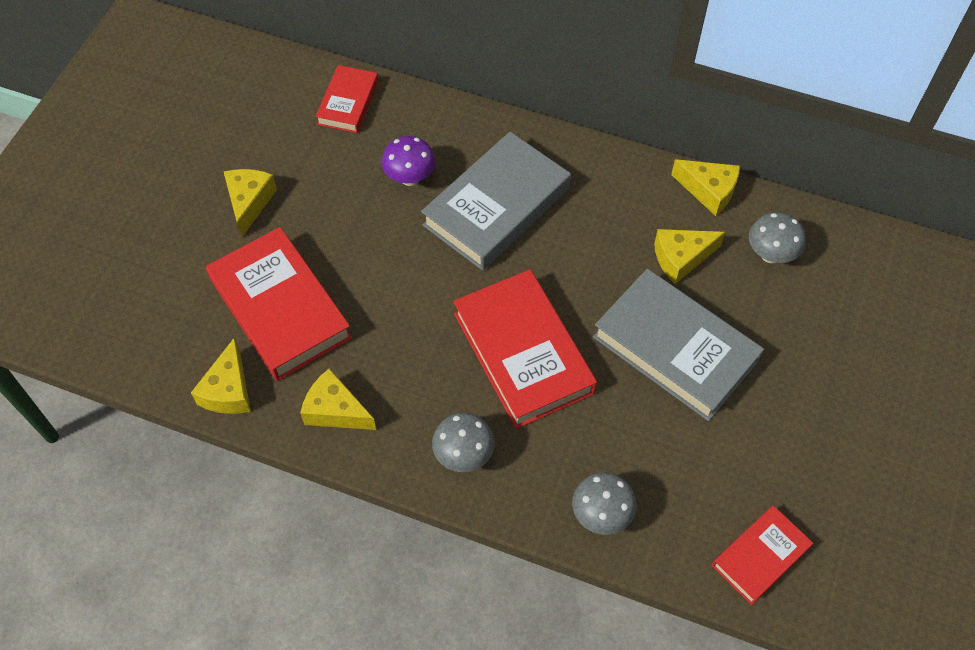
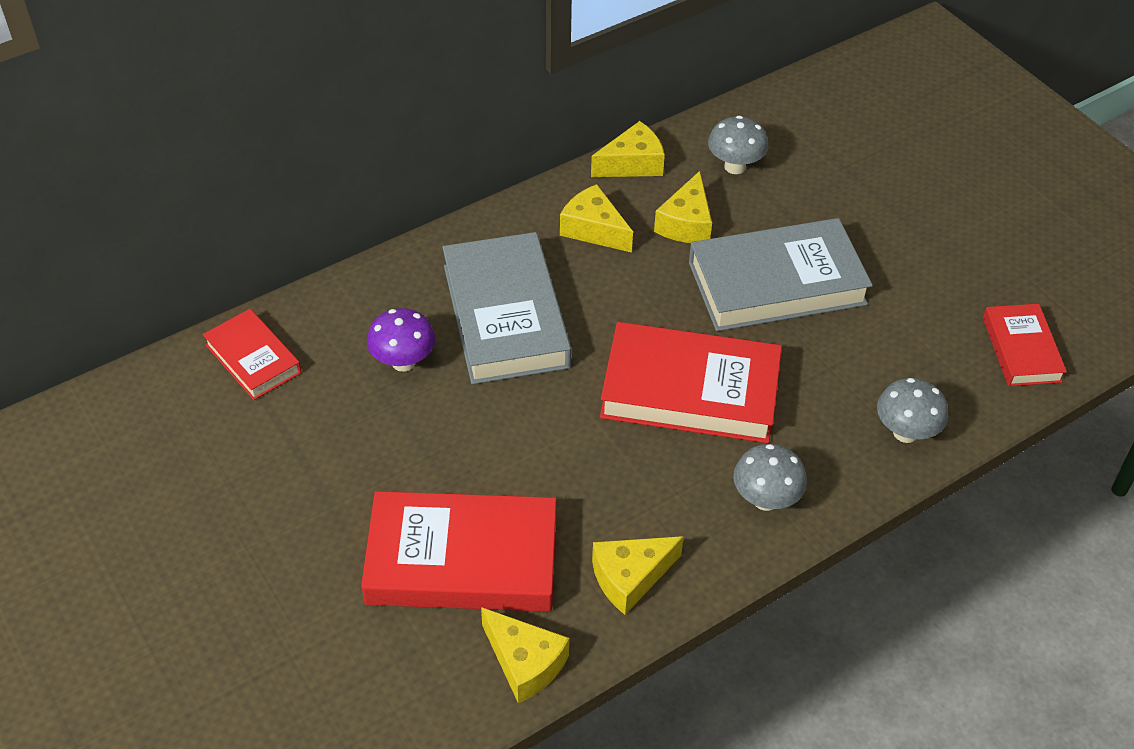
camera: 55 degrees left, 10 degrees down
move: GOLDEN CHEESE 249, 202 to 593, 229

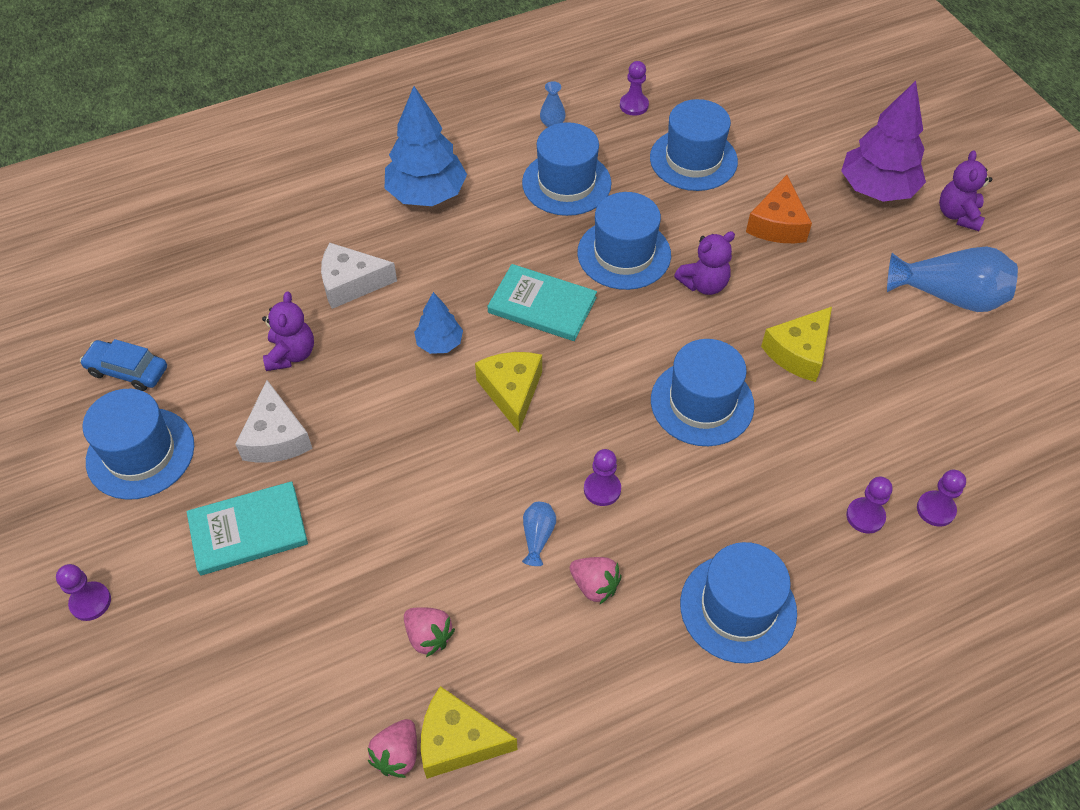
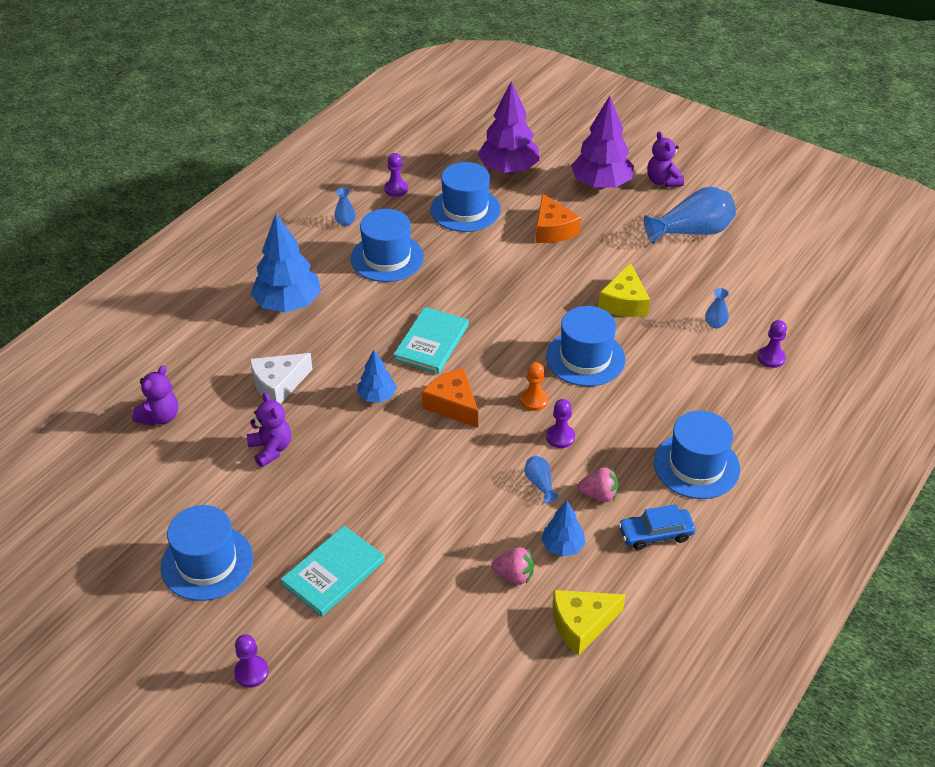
camera: 30 degrees left, 10 degrees down
delete: BLUE HAT 624, 254; WHITE CHEESE 276, 437; ROYAL PURPLE PAWN 865, 516; ROSE-PINK TOY STRAWBERRY 397, 754
insert: ROYAL PURPLE TOY TREE 508, 169; BLUE VASE 715, 324; BRIGHT ORANGE PAWN 534, 400; BLUE TOY TREE 562, 546
move: ROYAL PURPLE TEDDY BEAR 704, 284 to 160, 417; BLUE CAR 127, 370 to 655, 534
recolor: GOLDEN CHEESE 511, 391 to BRIGHT ORANGE CHEESE 453, 405
rotate: TURQUOISE HARDCOVER 542, 305 = 431, 342 60 degrees counterclockwise

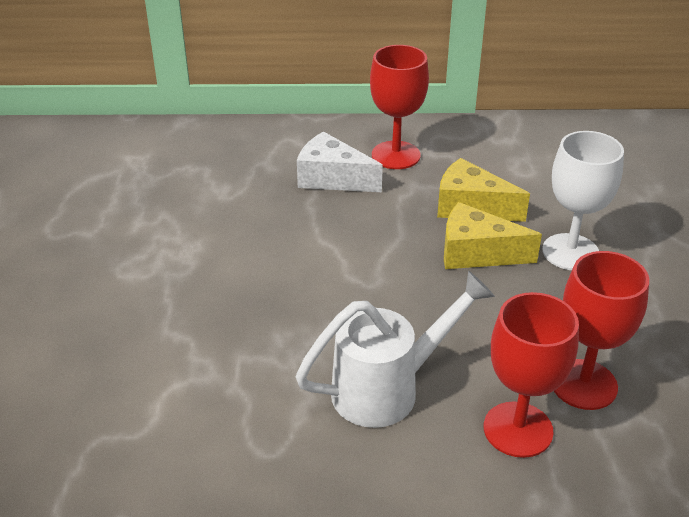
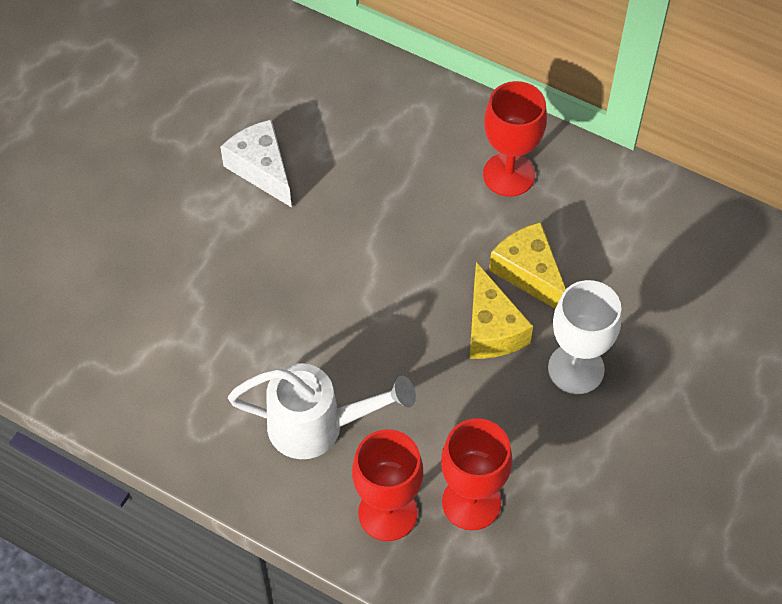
camera: 30 degrees right, 20 degrees up
move: WHITE CHEESE 332, 178 to 261, 169
rotate: GOLDEN CHEESE 476, 253 = 491, 328 150 degrees counterclockwise

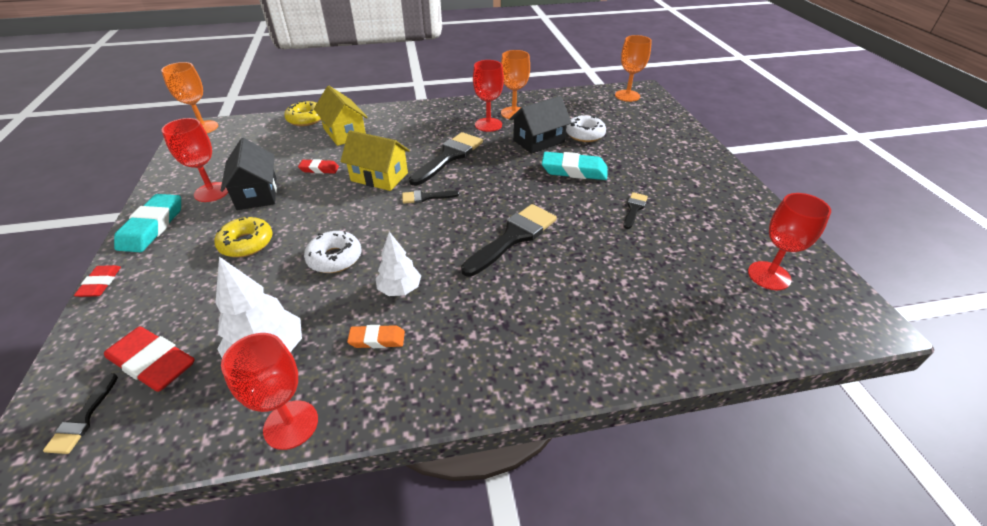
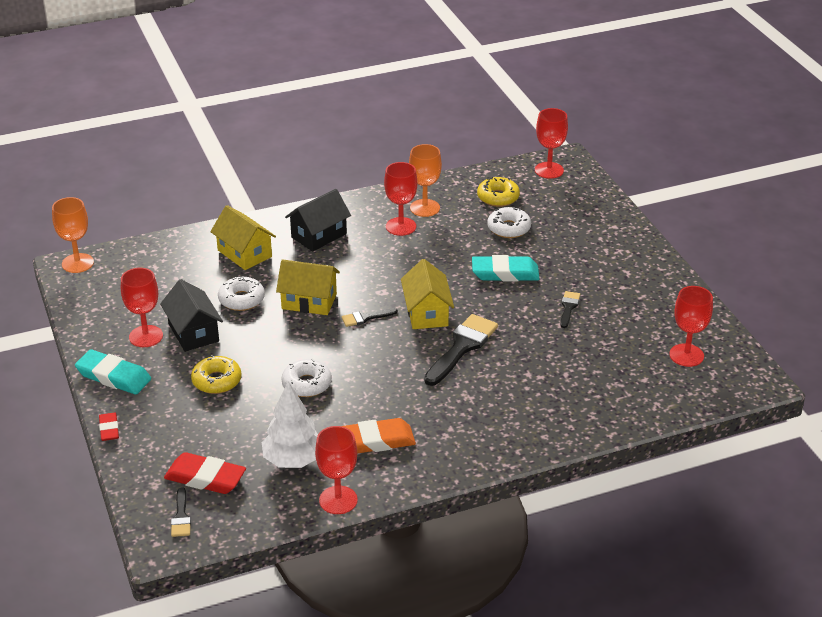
camera: 10 degrees left, 5 degrees down
delete: EBONY PAINT BRUSH 449, 157; WHITE TOY TREE 400, 289
insert: GOLDEN TOY HOUSE 426, 313
move: EBONY TOY HOUSE 538, 141 to 319, 235; GOLDEN GLAZED DONUT 306, 119 to 498, 197
replace: CRIMSON ERASER 319, 169 to WHITE GLAZED DONUT 241, 299
recolor: BRIGHT ORANGE WINE GLASS 627, 96 to CRIMSON WINE GLASS 549, 170
rotate: TURQUOISE ERASER 152, 227 = 113, 376 60 degrees counterclockwise
resize: BRIGHT ORANGE ERASER 377, 339 = 375, 441 x1.78

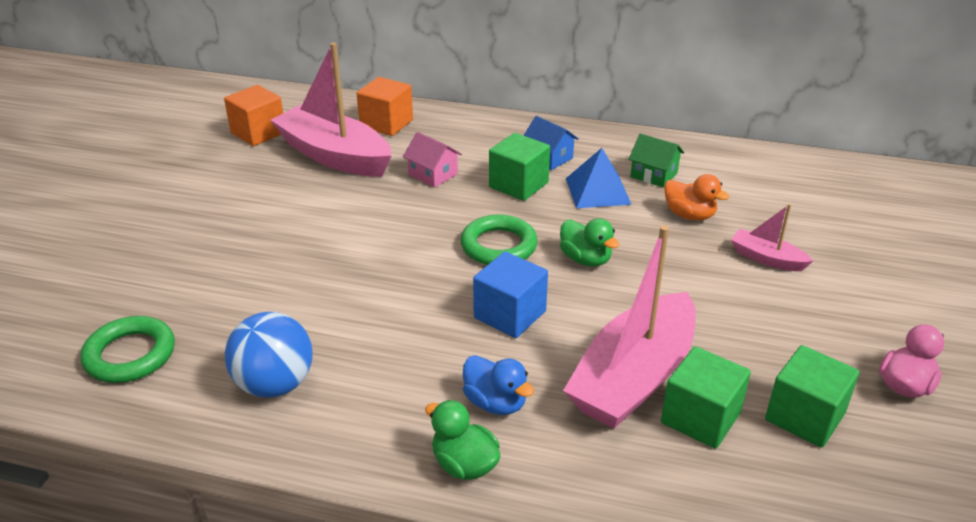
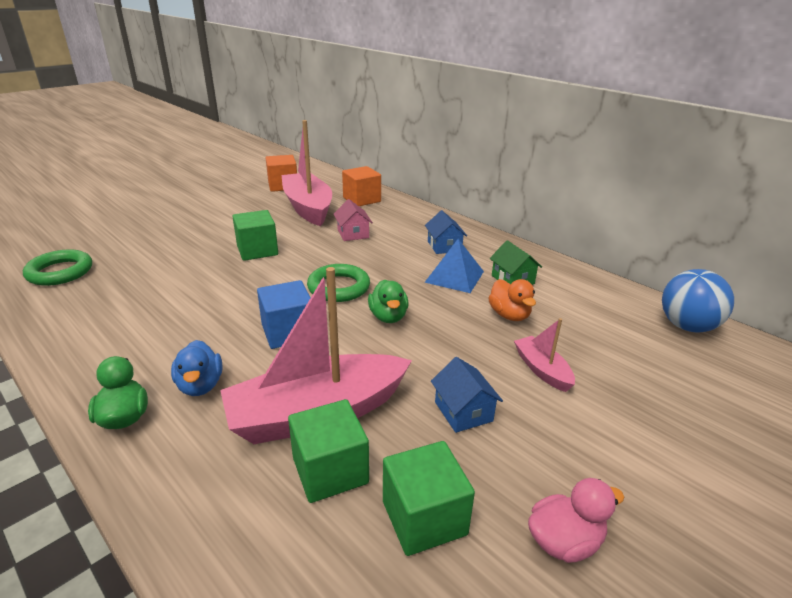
camera: 30 degrees right, 5 degrees down
insert: BLUE TOY HOUSE 463, 411
move: GREEN SOLID CUBE 518, 185 to 257, 250; BLUE BALL 275, 384 to 687, 326

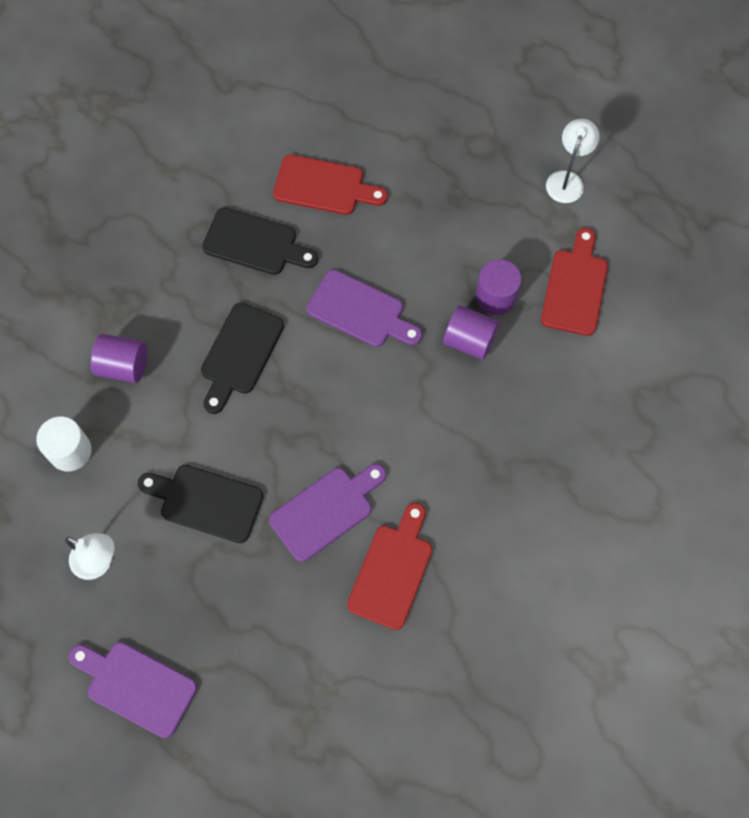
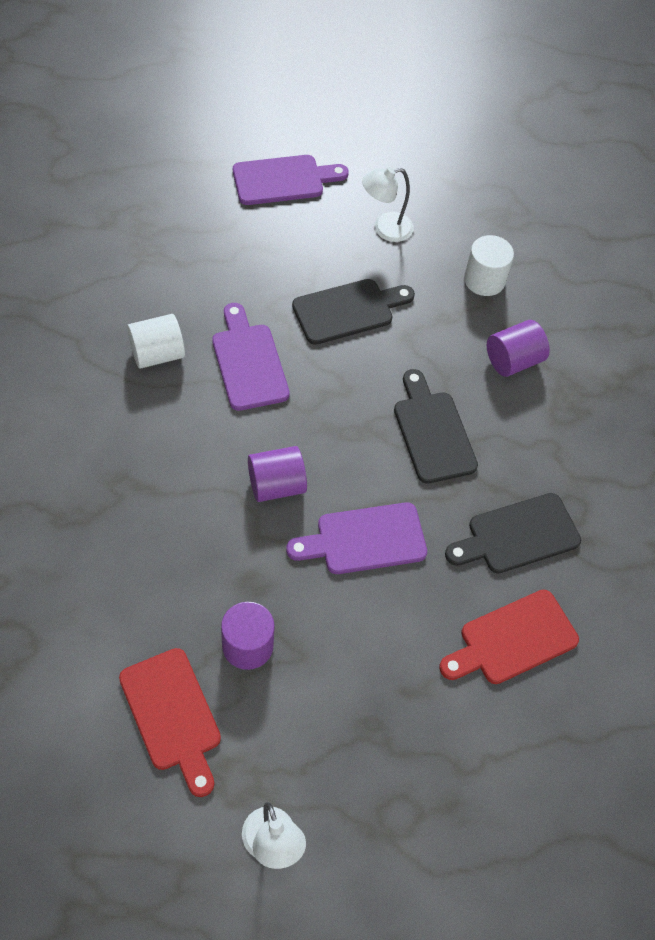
camera: 135 degrees right, 10 degrees down
move: ROYAL PURPLE SOLID CYLINDER 469, 340 to 276, 485
replace: CRIMSON CHOPPING BOARD 392, 571 to WHITE SOLID CYLINDER 157, 354
rotate: ROYAL PURPLE CHOPPING BOARD 326, 510 = 248, 362 150 degrees clockwise

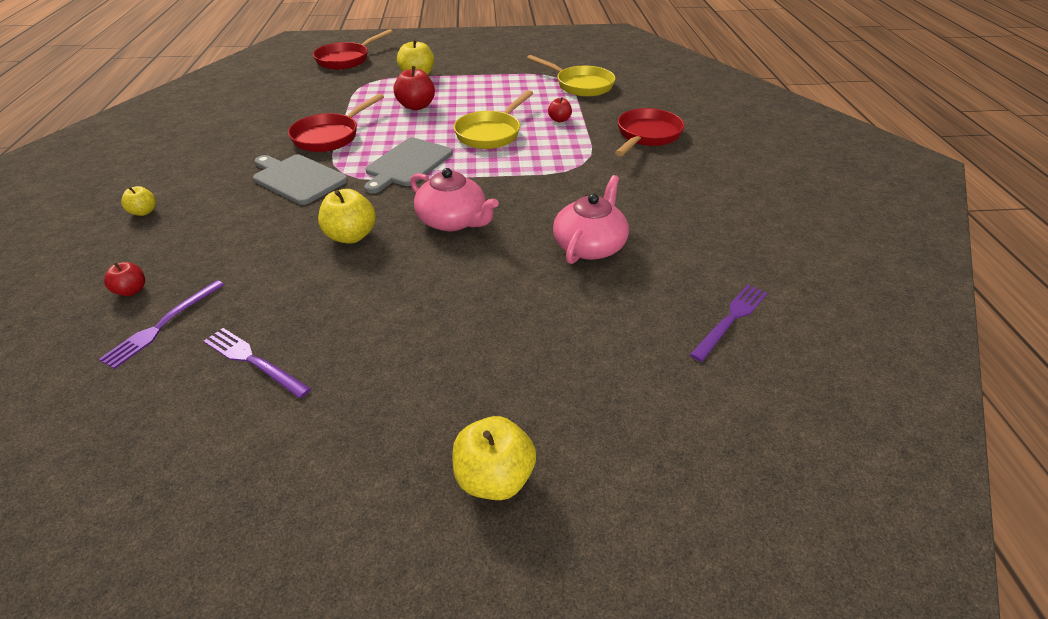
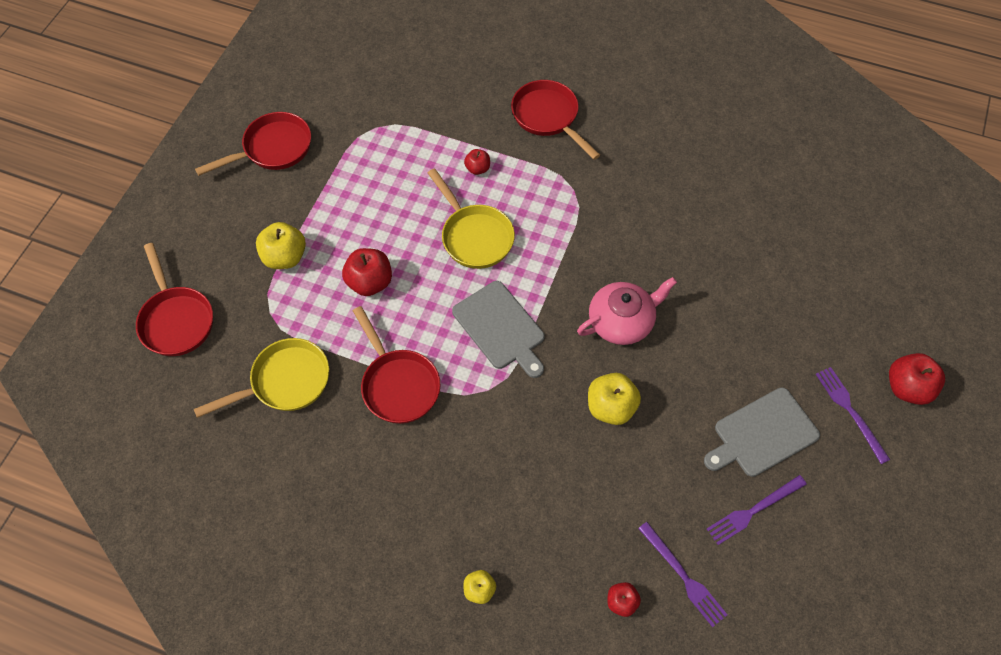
camera: 65 degrees left, 20 degrees up
delete: ROSE-PINK CHINA TEAPOT 590, 245
insert: CRIMSON FRYING PAN 273, 149
move: GOLDEN FRYING PAN 580, 85 to 285, 382; GRAY CHOPPING BOARD 297, 178 to 762, 434; ROYAL PURPLE TABLE FORK 730, 319 to 850, 411
recolor: GOLDEN TOY APPLE 494, 478 to CRIMSON TOY APPLE 907, 388

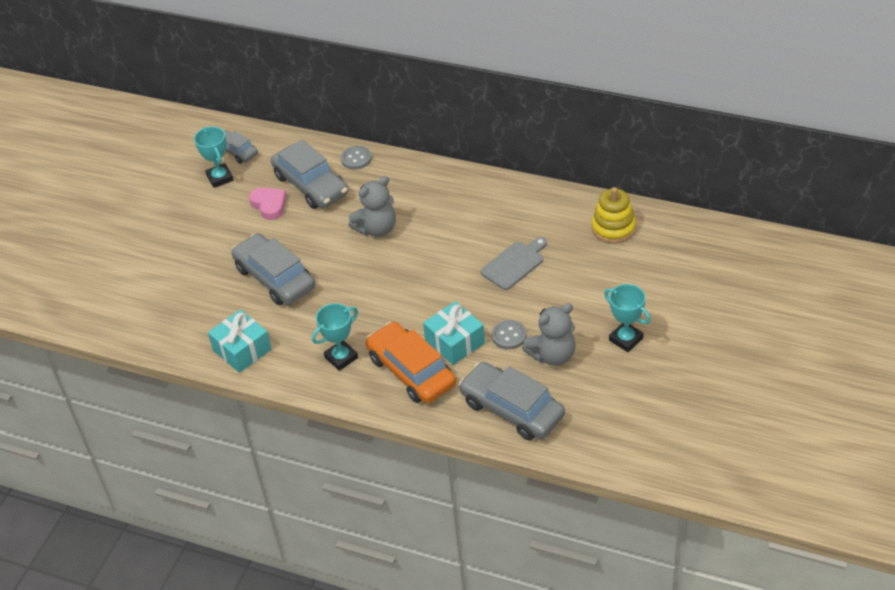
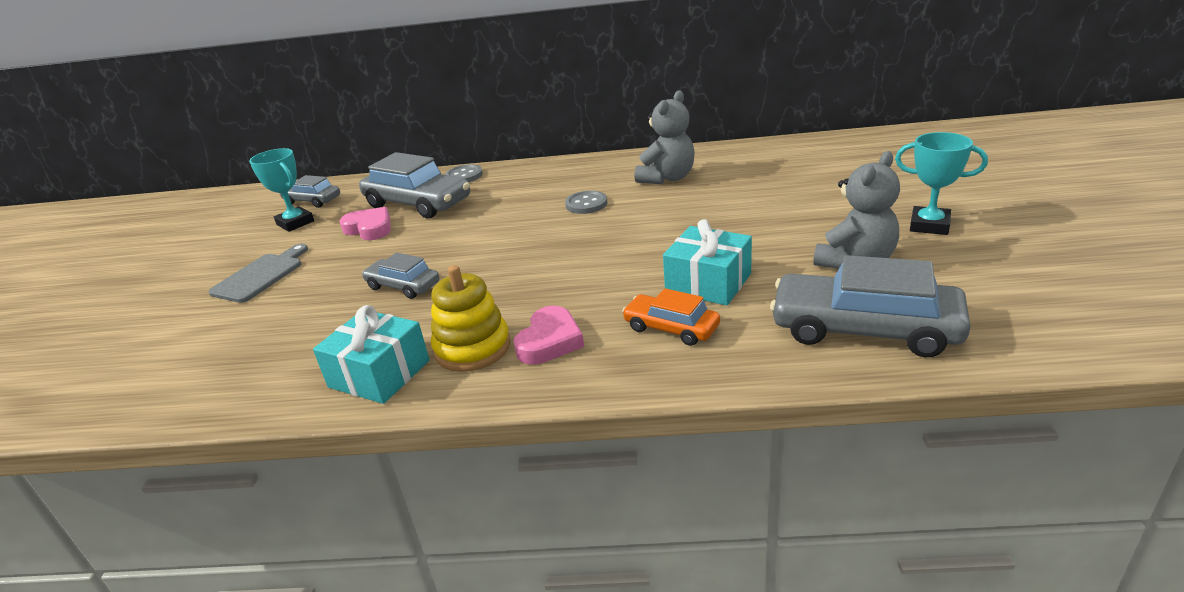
camera: 20 degrees left, 15 degrees down
move: GRAY TEDDY BEAR 377, 229 to 667, 178; GOLDEN STACKING TOY 613, 228 to 472, 348; GRAY CHOPPING BOARD 514, 264 to 260, 276; GRAY SEWING BUTTON 509, 336 to 586, 204
replace: TURQUOISE PRIZE CUP 341, 357 to ROSE-PINK LOVE HEART 549, 341
resize: GRAY CAR 275, 278 = 403, 286 x0.56; BRIGHT ORANGE CAR 411, 371 = 671, 328 x0.56

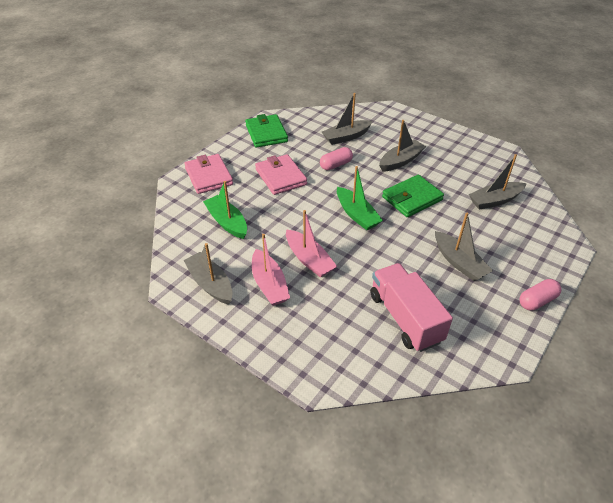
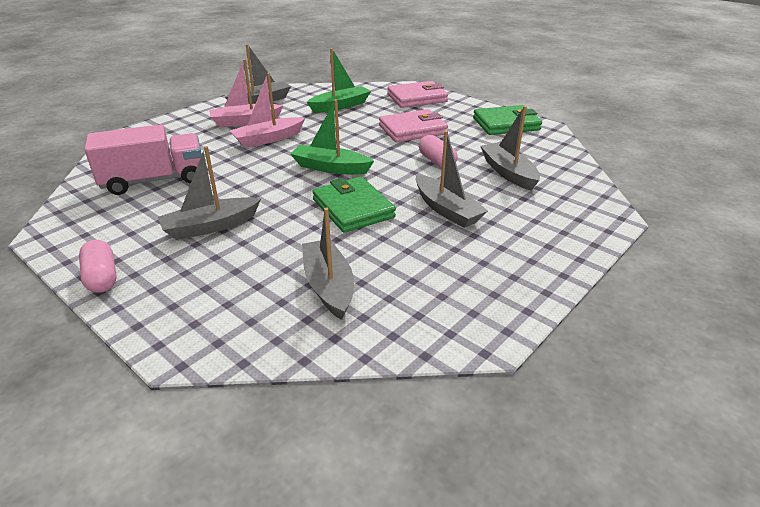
camera: 95 degrees right, 10 degrees down
rotate: GREEN TOY BOAT 356, 215 = 330, 168 45 degrees clockwise

